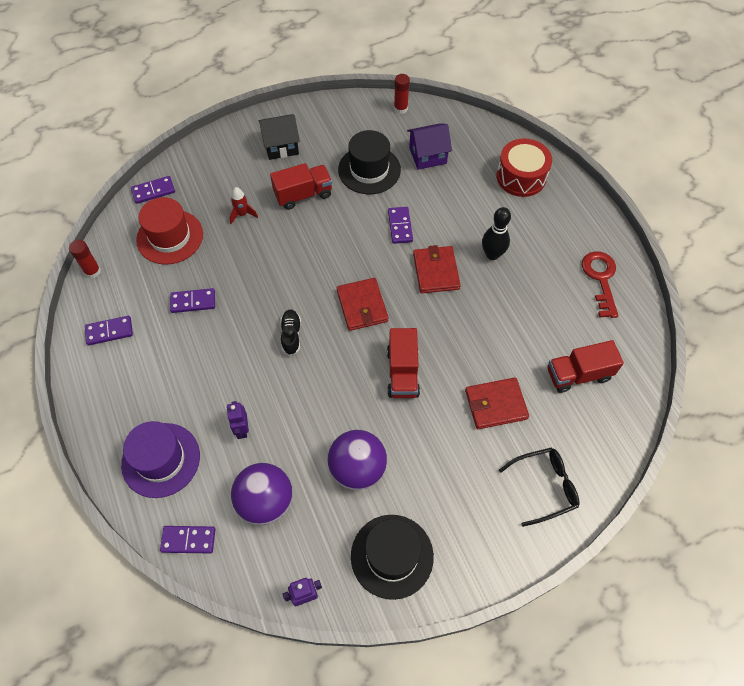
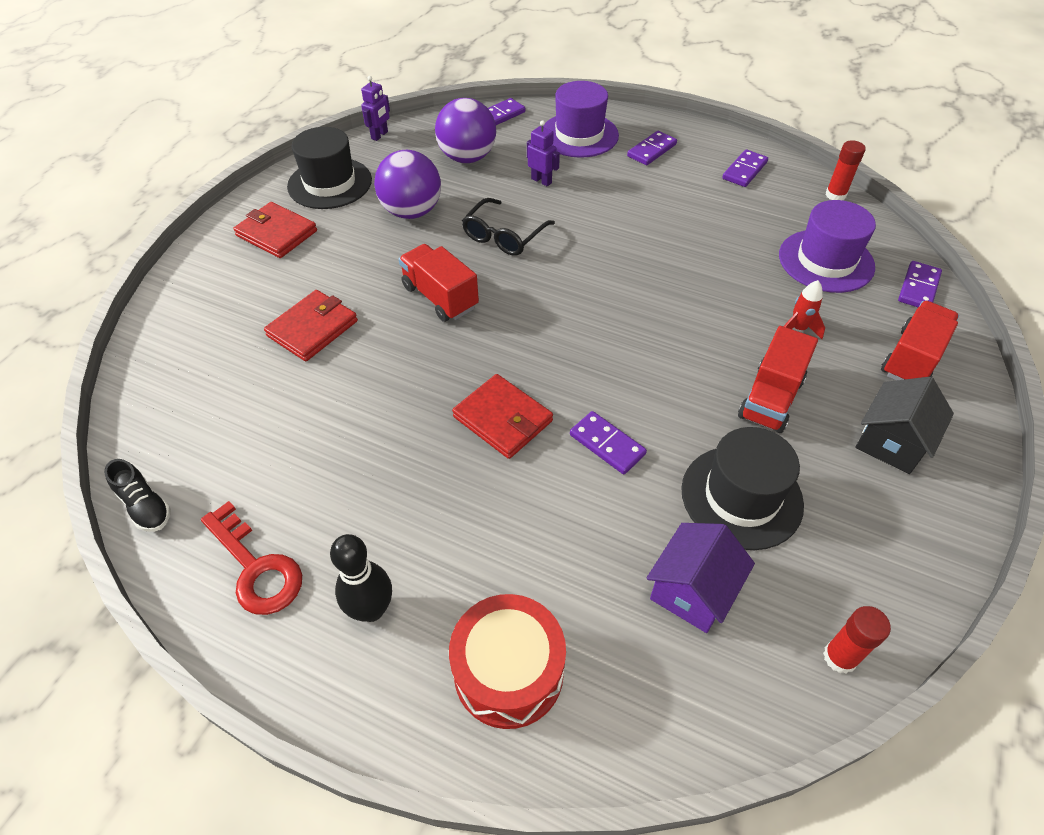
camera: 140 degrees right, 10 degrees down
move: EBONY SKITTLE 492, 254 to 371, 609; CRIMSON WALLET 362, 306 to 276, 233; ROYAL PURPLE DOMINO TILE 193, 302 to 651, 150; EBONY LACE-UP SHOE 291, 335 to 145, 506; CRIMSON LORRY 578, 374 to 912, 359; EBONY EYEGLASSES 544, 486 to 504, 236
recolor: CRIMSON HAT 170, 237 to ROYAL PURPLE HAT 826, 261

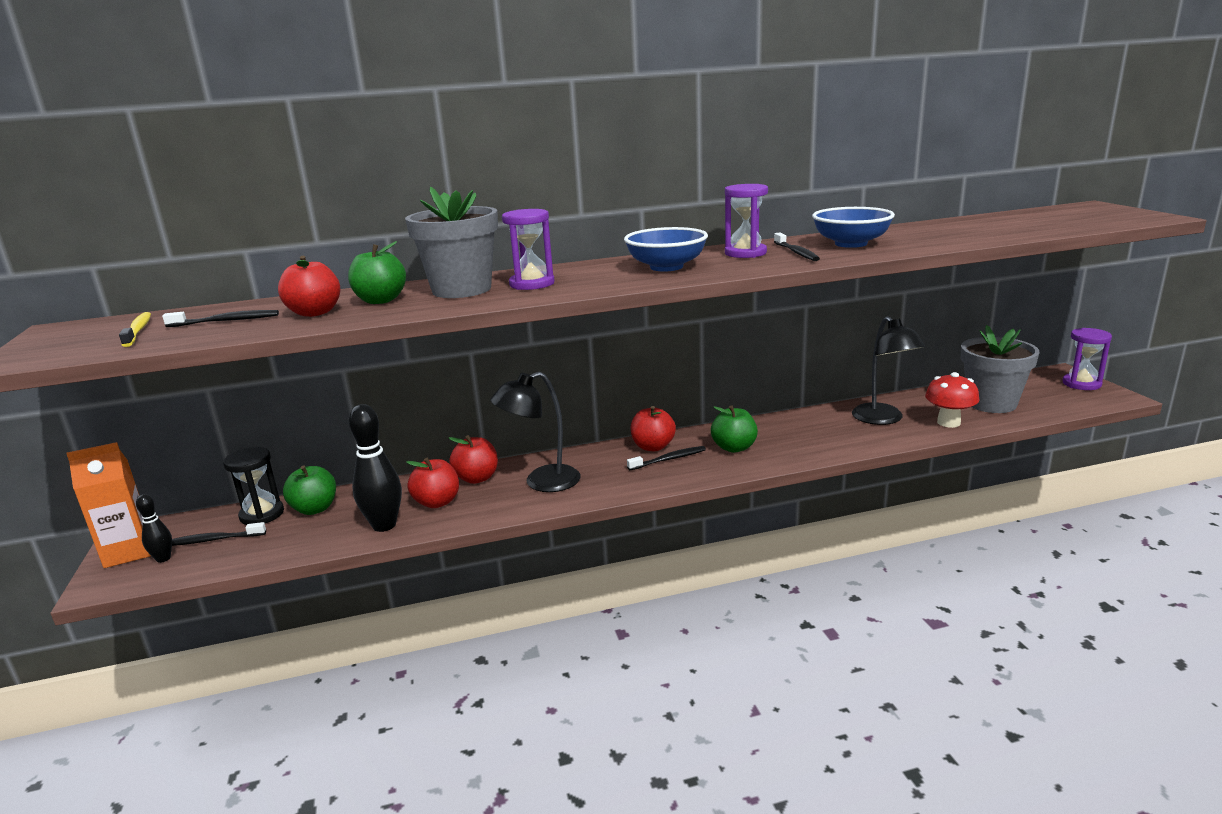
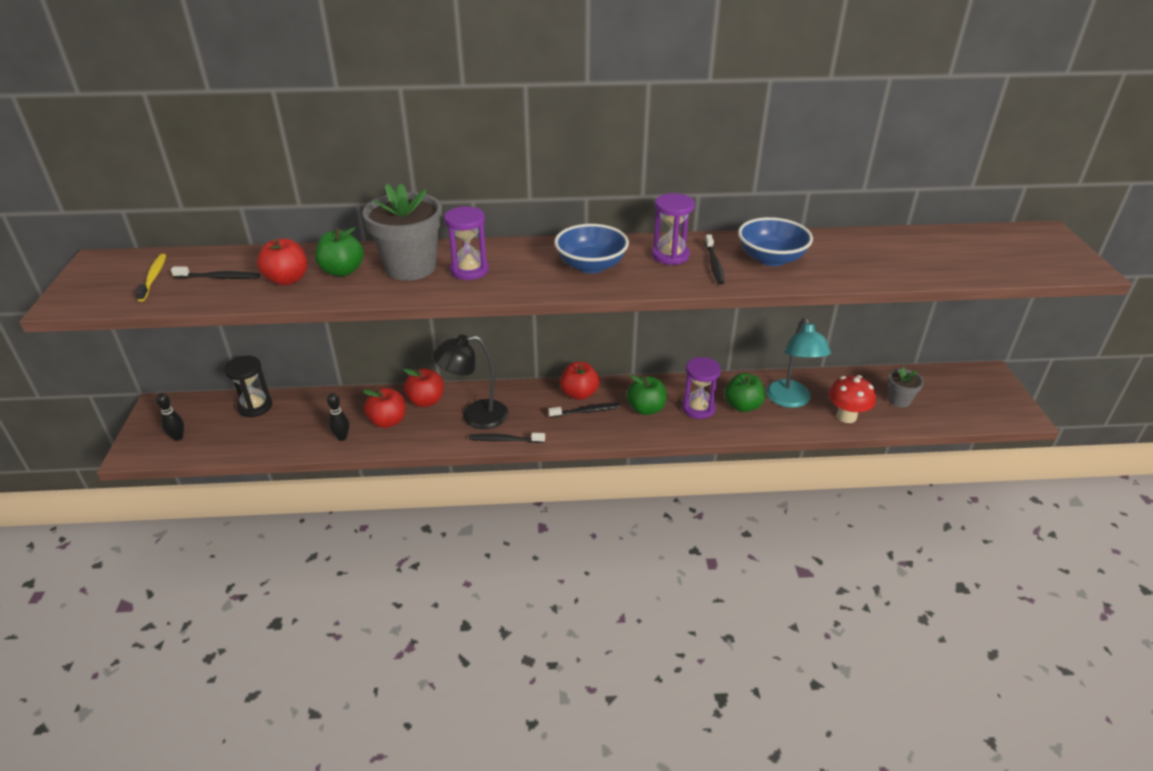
camera: 10 degrees right, 15 degrees up
delete: BRIGHT ORANGE JUICE CARTON 129, 552
move: ROYAL PURPLE SANDGLASS 1081, 384 to 698, 408; GREEN TOY APPLE 315, 509 to 742, 406; EBONY TOOTH BRUSH 214, 540 to 505, 440
recolor: EBONY READING LAMP 883, 419 to TURQUOISE READING LAMP 790, 400
resize: GRAY FLOWER POT 991, 403 = 899, 400 x0.51; EBONY SKITTLE 384, 525 = 342, 437 x0.53

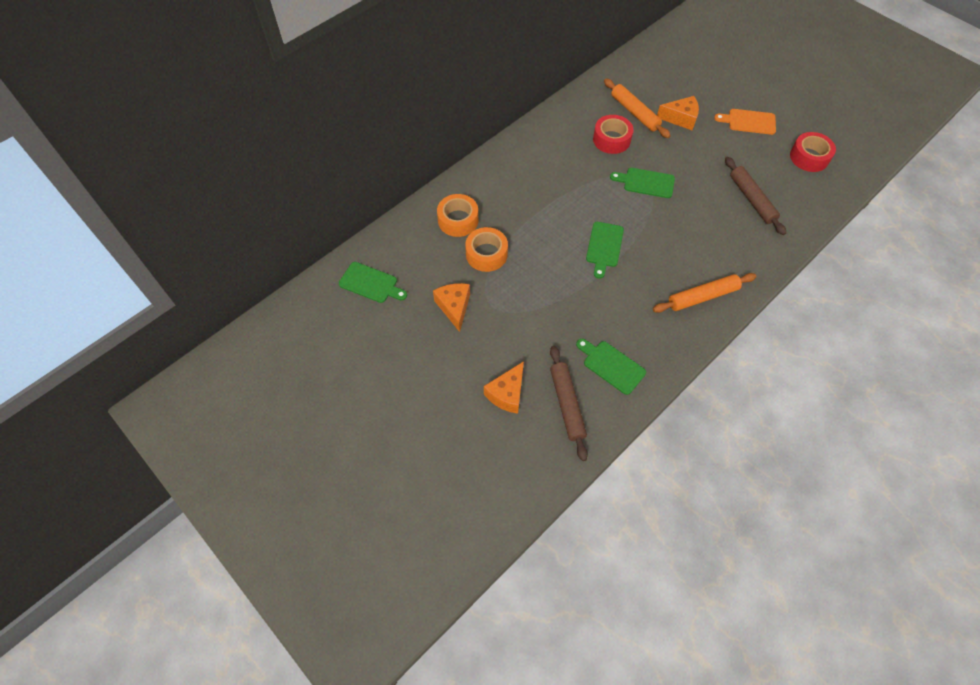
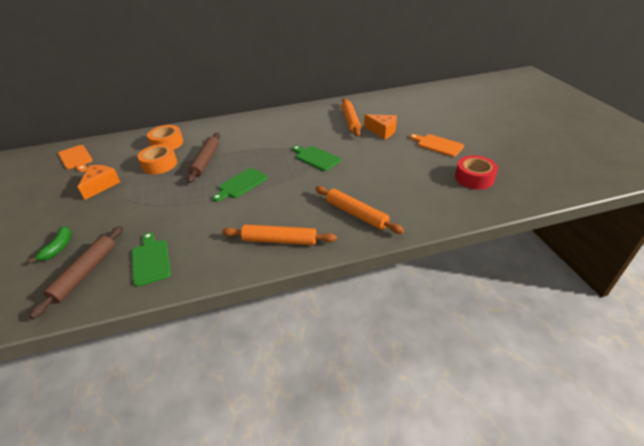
camera: 30 degrees right, 20 degrees down
delete: CRIMSON STICKY TAPE 611, 139
insert: BRIGHT ORANGE PASTRY ROLLER 356, 214
move: RUSSET PASTRY ROLLER 751, 199 to 206, 161
replace: BRIGHT ORANGE CHEESE 507, 393 to GREEN TOY BANANA 58, 248
recolor: GREEN CHOPPING BOARD 371, 283 to BRIGHT ORANGE CHOPPING BOARD 76, 158

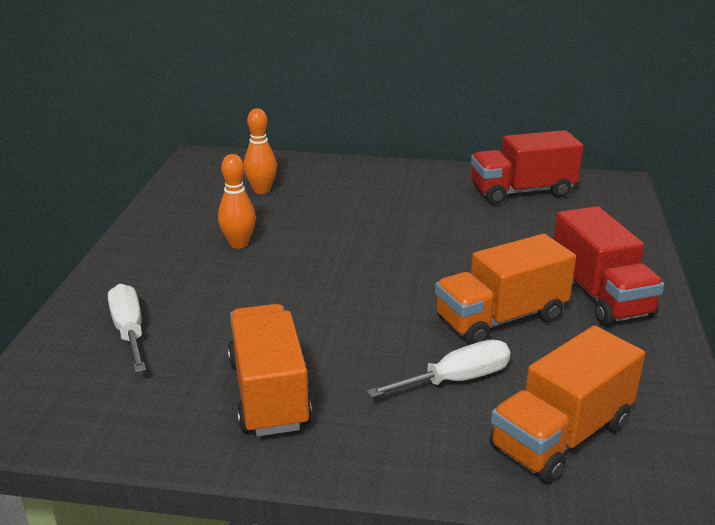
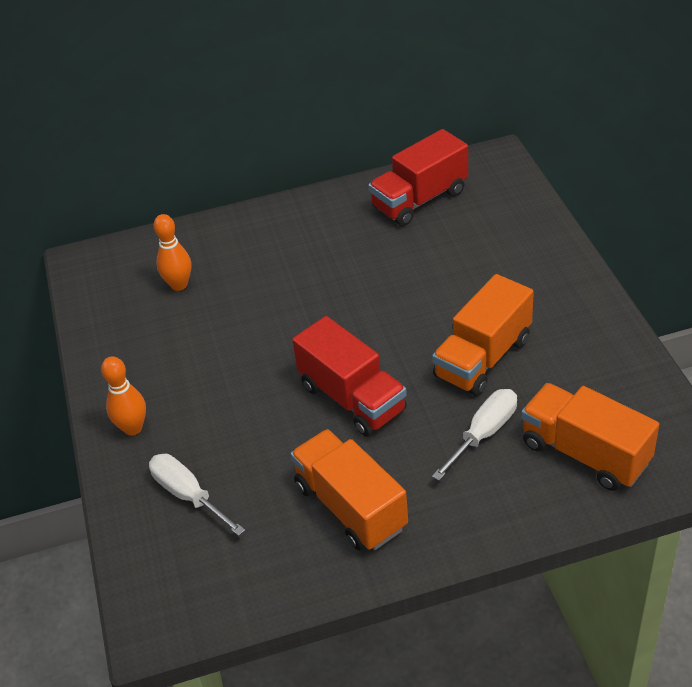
camera: 20 degrees left, 15 degrees up
move: BRIGHT ORANGE SKITTLE 238, 244 to 133, 428; CRIMSON LORRY 599, 295 to 352, 398
rotate: BRIGHT ORANGE LORRY 561, 436 = 585, 453 105 degrees clockwise

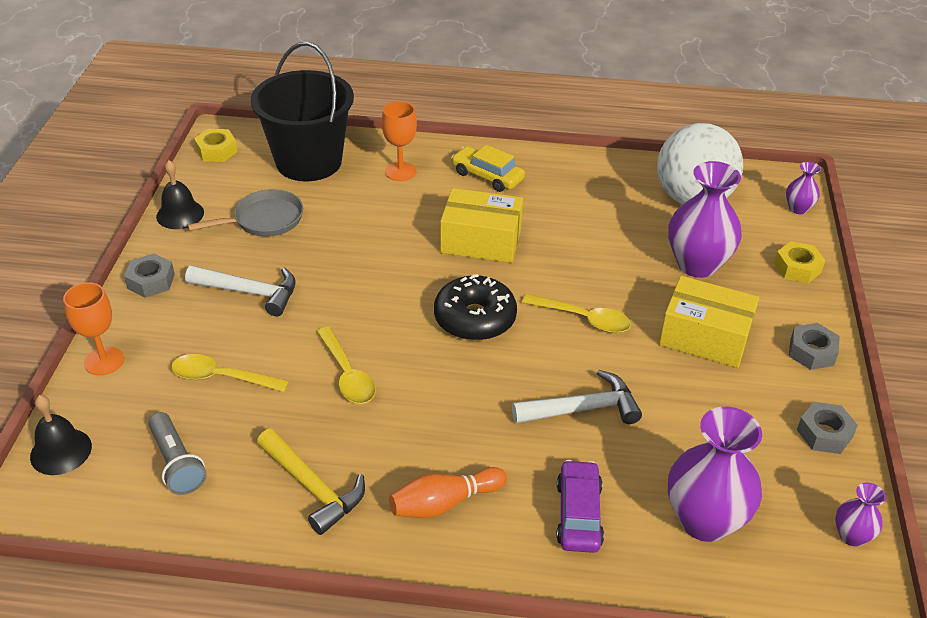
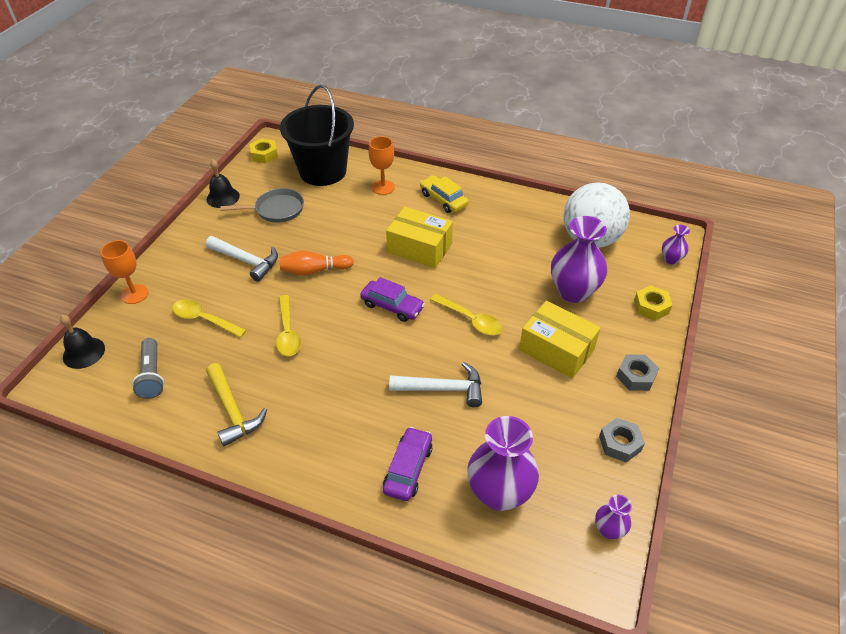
camera: 15 degrees right, 5 degrees up
delete: GRAY HEXAGON NUT 151, 281
move: BRIGHT ORANGE SKITTLE 444, 503 to 314, 270
replace: EBONY GLAZED DONUT 475, 319 to ROYAL PURPLE CAR 392, 306

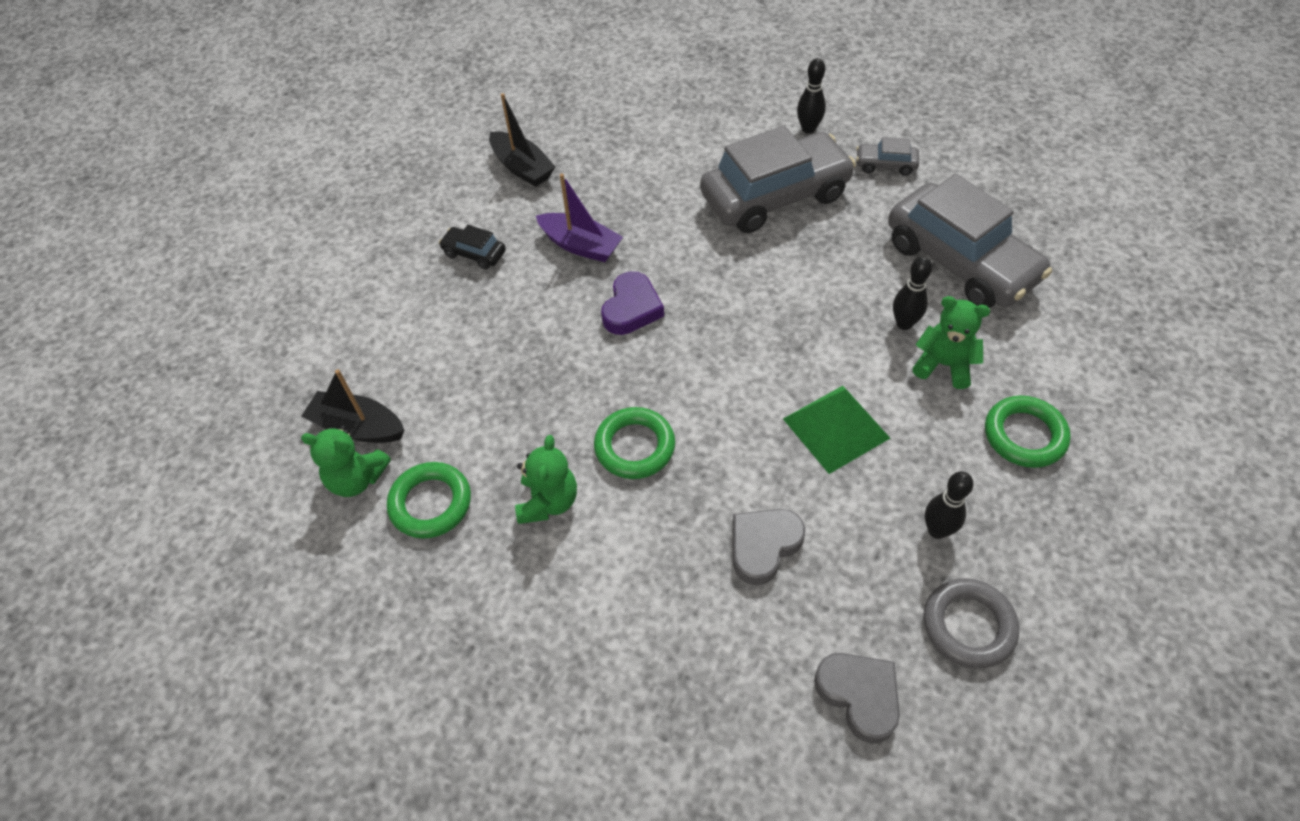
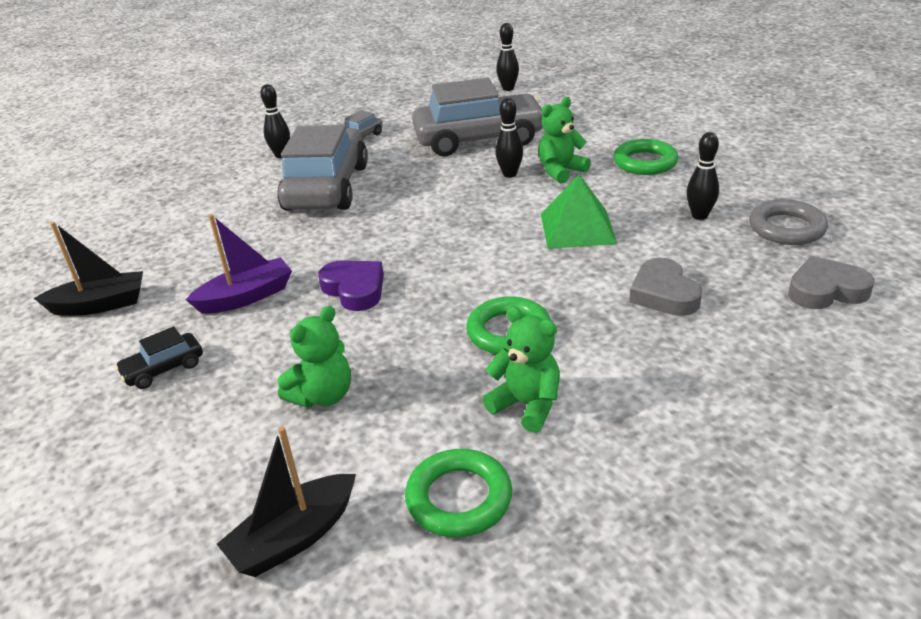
camera: 60 degrees left, 20 degrees down
insert: EBONY SKITTLE 508, 88
move: GREEN TEDDY BEAR 357, 479 to 323, 396

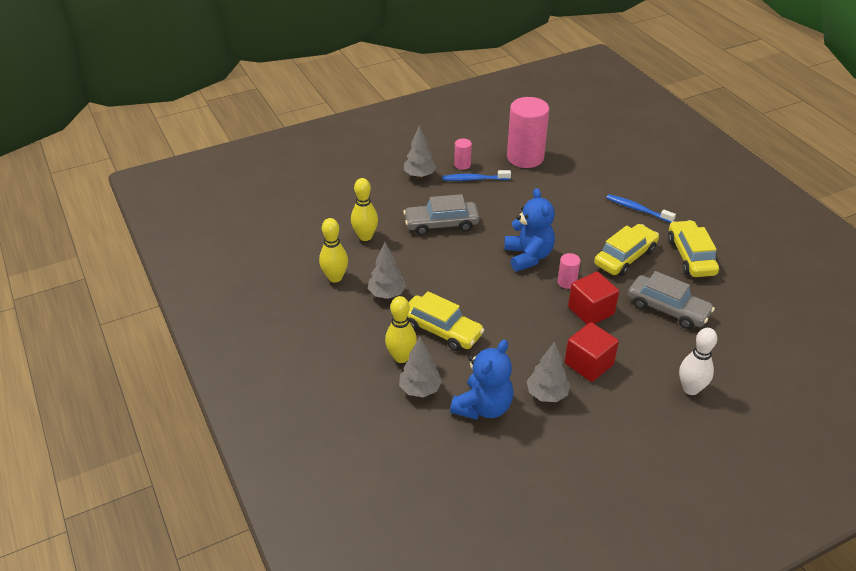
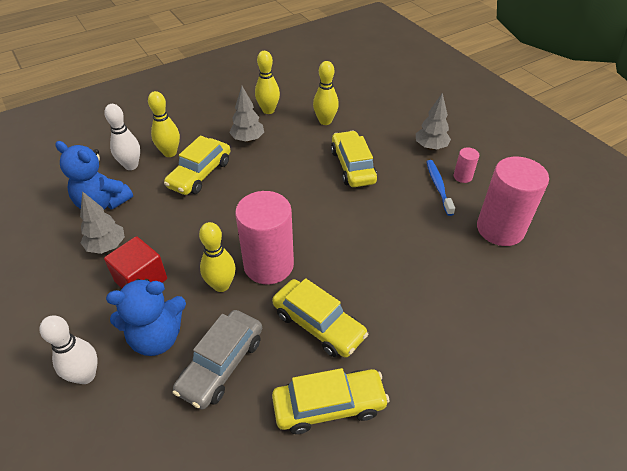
camera: 85 degrees right, 5 degrees up
delete: BLUE TOOTH BRUSH 637, 209
move: BLUE TEDDY BEAR 528, 256 to 157, 337
replace: CRIMSON SOLID CUBE 591, 311 to GOLDEN SKITTLE 221, 285; GRAY TOY TREE 420, 389 to WHITE SKITTLE 131, 165
recolor: GRAY CAR 441, 224 to GOLDEN CAR 352, 166
resize: ROSE-PINK SOLID CYLINDER 567, 282 = 268, 265 x2.27

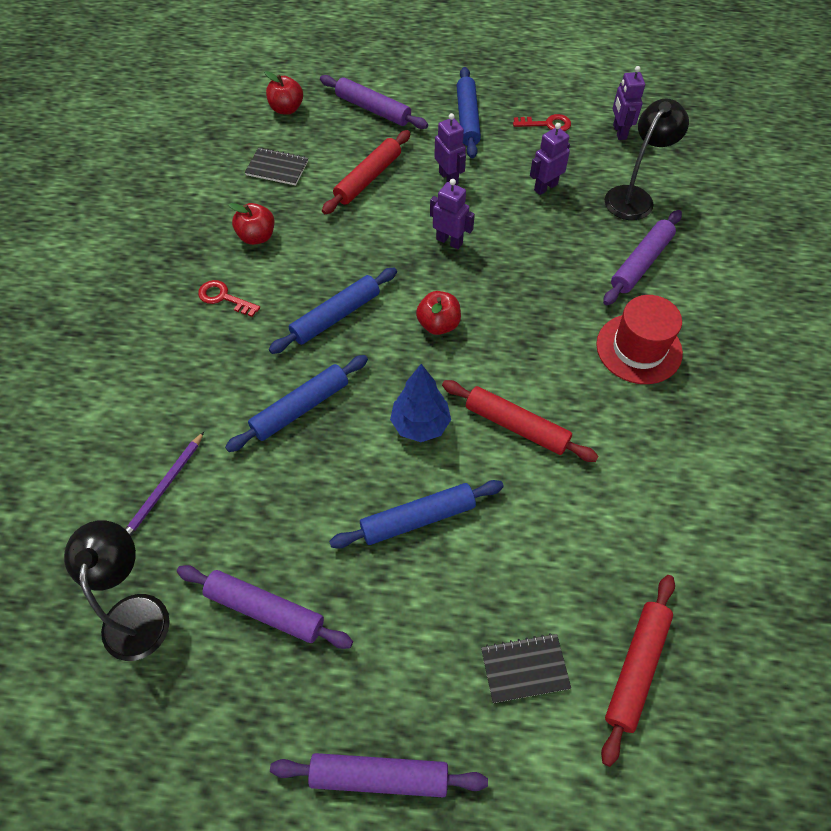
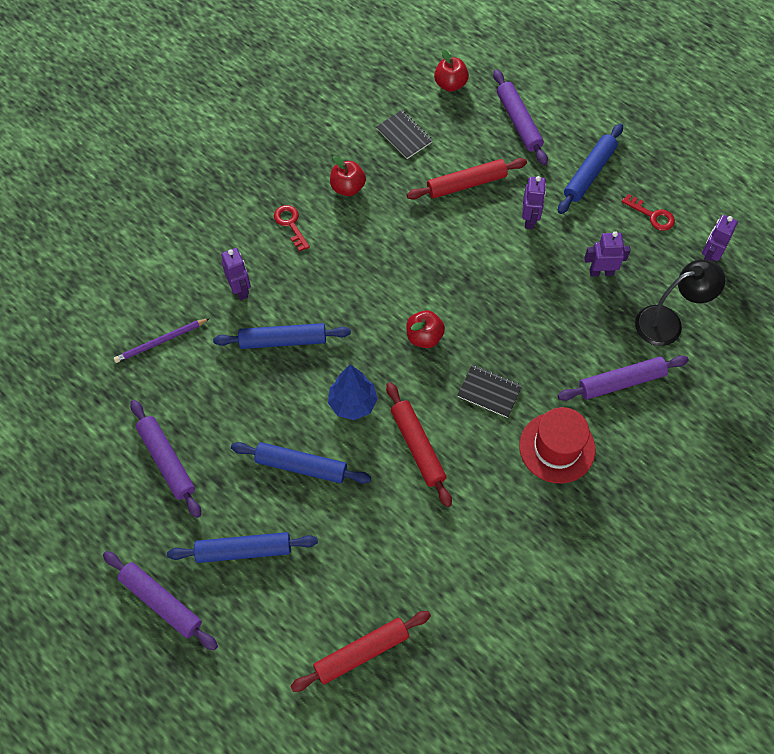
camera: 35 degrees right, 5 degrees up
delete: EBONY READING LAMP 137, 611
move: ROYAL PURPLE TOY ROBOT 449, 241 to 240, 289; BLUE PASTRY ROLLER 335, 316 to 243, 550; EBONY EXERCISE BOOK 524, 669 to 489, 392

